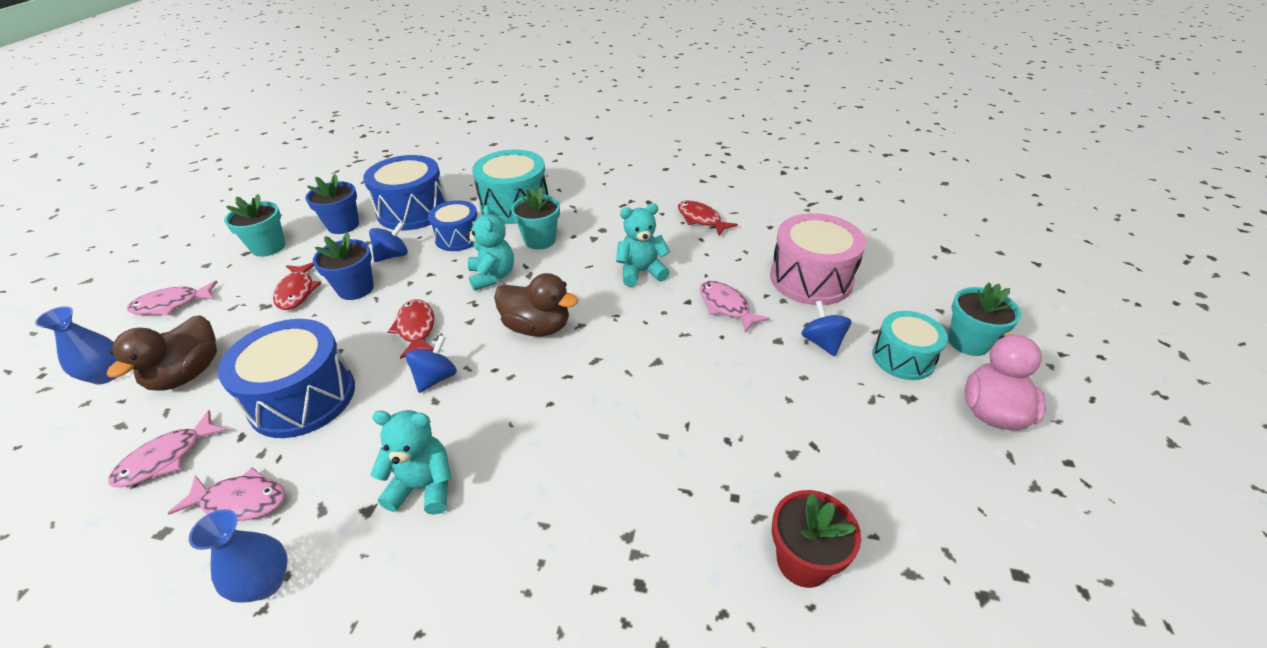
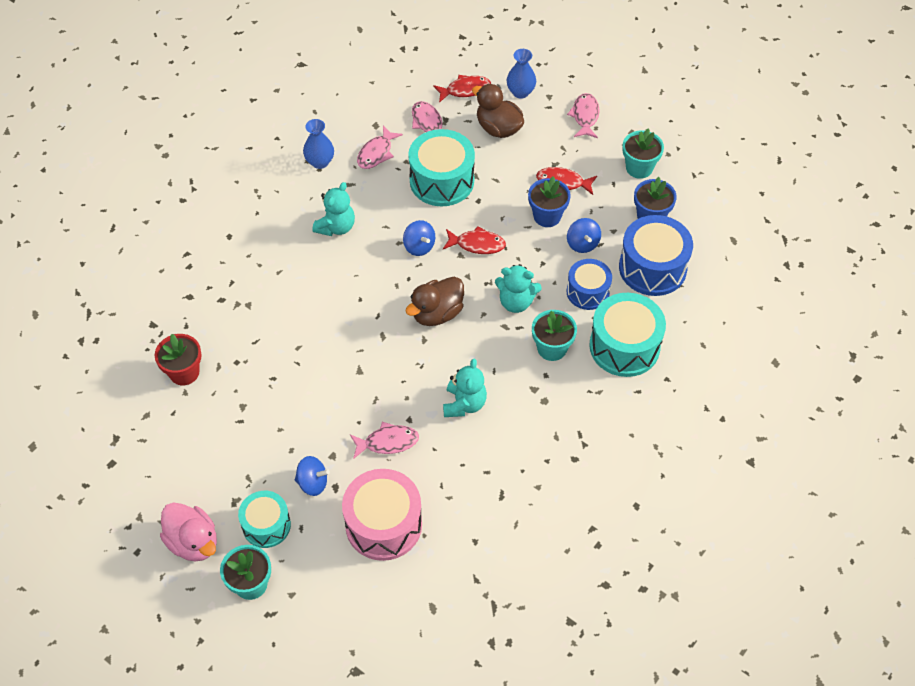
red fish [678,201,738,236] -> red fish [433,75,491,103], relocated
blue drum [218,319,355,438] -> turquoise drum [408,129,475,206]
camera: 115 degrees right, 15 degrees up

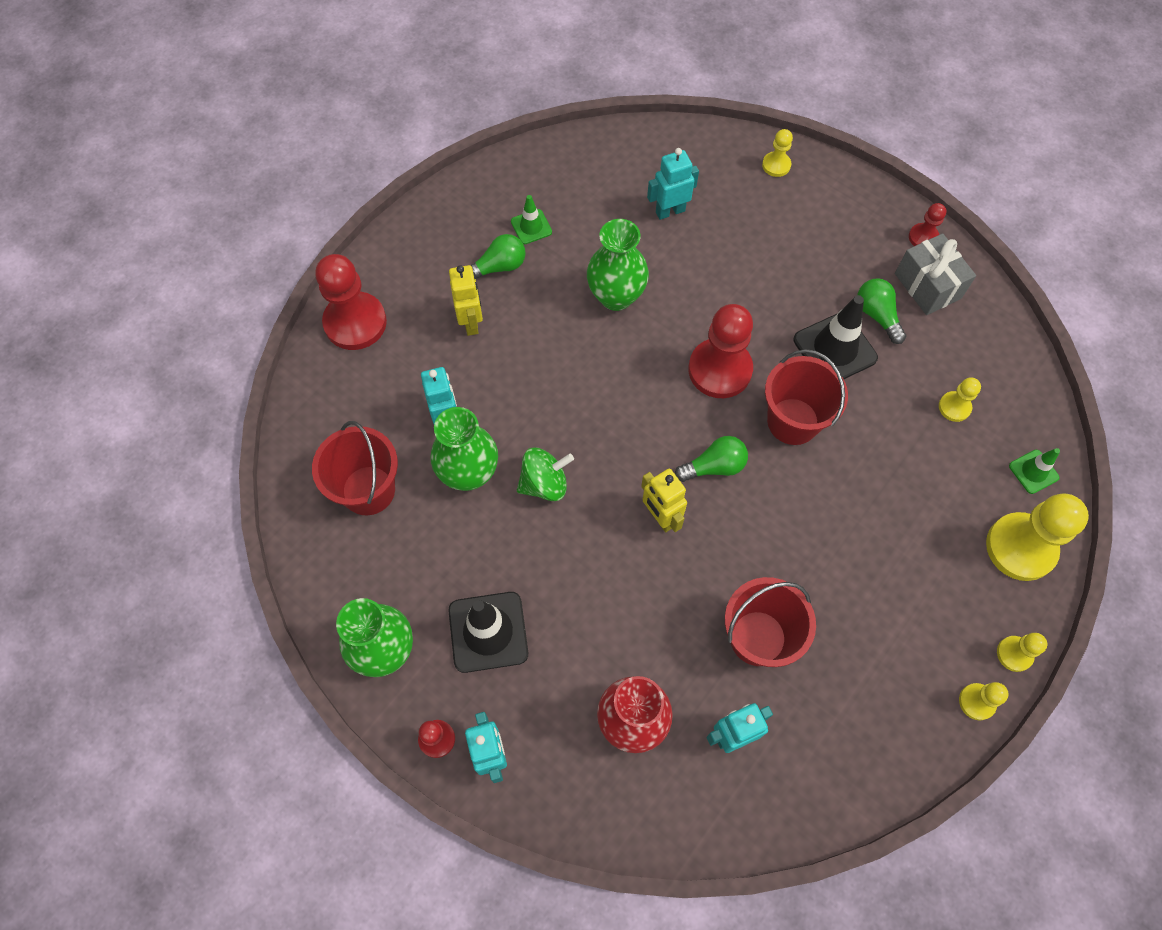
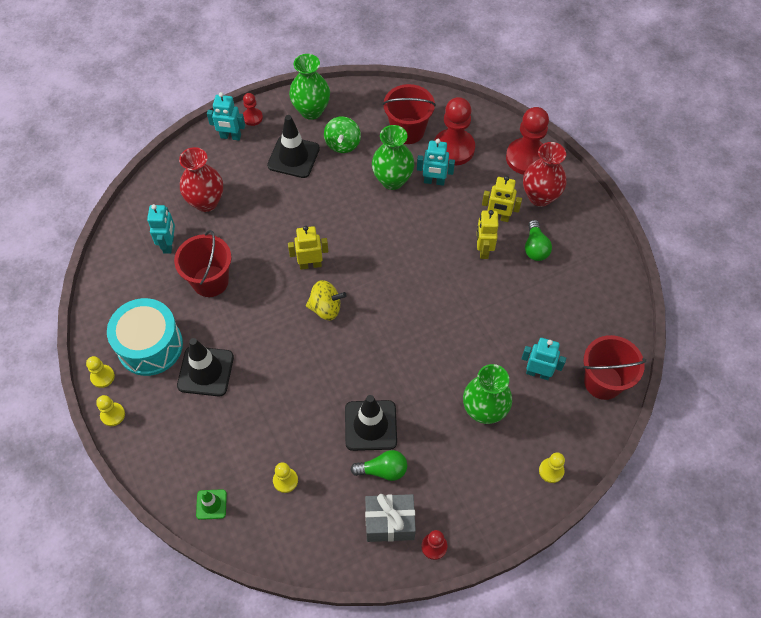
turquoise robot [647,148,699,220] -> turquoise robot [521,338,566,380], 75 degrees counterclockwise
green traffic cone [511,195,552,244] -> none
green vase [587,219,649,311] -> green vase [463,364,512,424], relocated
red pawn [688,304,753,398] -> red pawn [434,97,475,166], relocated
red bucket [765,349,848,445] -> red bucket [583,335,646,400], relocated
green light bulb [675,436,748,482] -> yellow spinning top [306,280,347,320]
green spinning top [517,448,574,501] -> green spinning top [324,116,361,153], relocated
yellow pawn [986,493,1089,581] -> none
none -> red vase [523,142,566,207]
none -> yellow robot [477,210,498,259]
none -> turquoise drum [107,298,183,376]
none -> black traffic cone [177,338,234,396]
camera: 115 degrees right, 5 degrees down

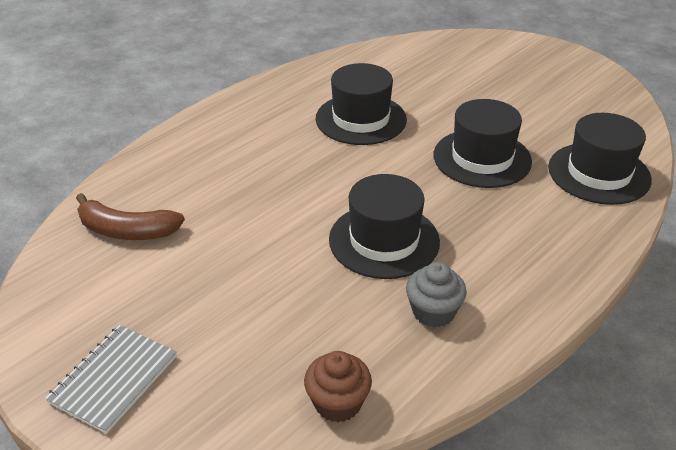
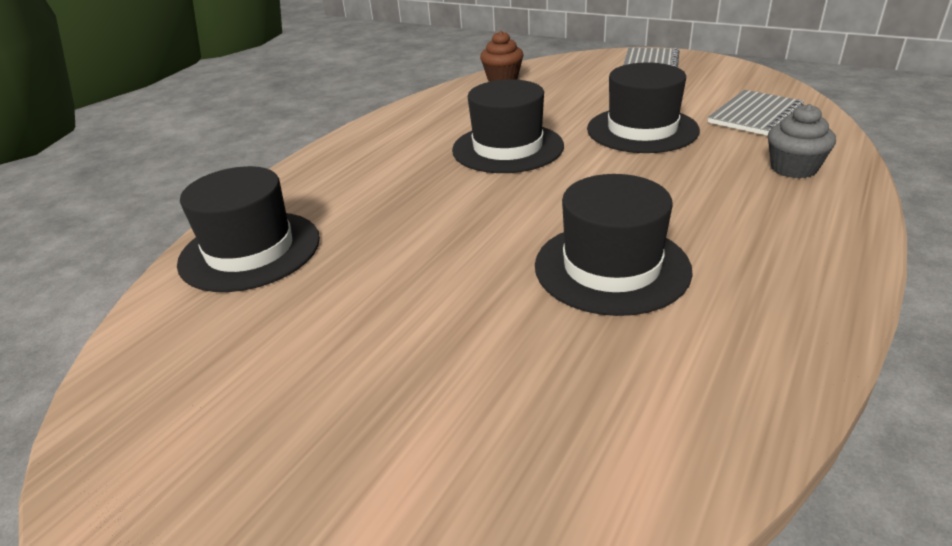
black hat [434,99,532,188] -> black hat [587,63,700,153], relocated
brown banana [76,193,185,240] -> grey notebook [708,90,804,136]
grey cupcake [406,262,467,327] -> grey cupcake [768,104,836,179], relocated
camera: 170 degrees right, 5 degrees down

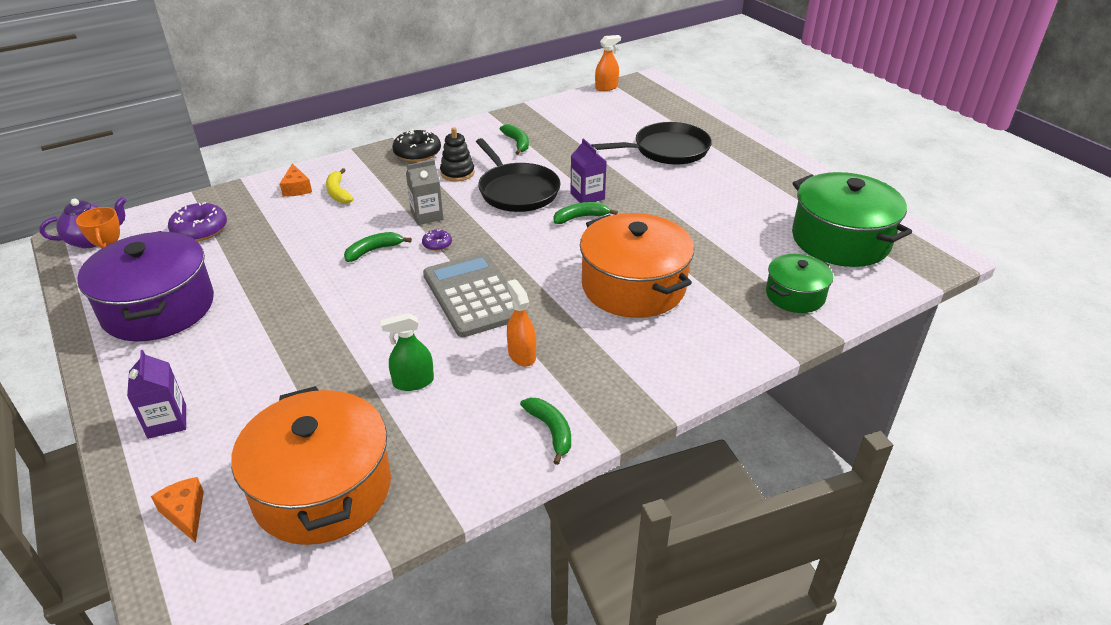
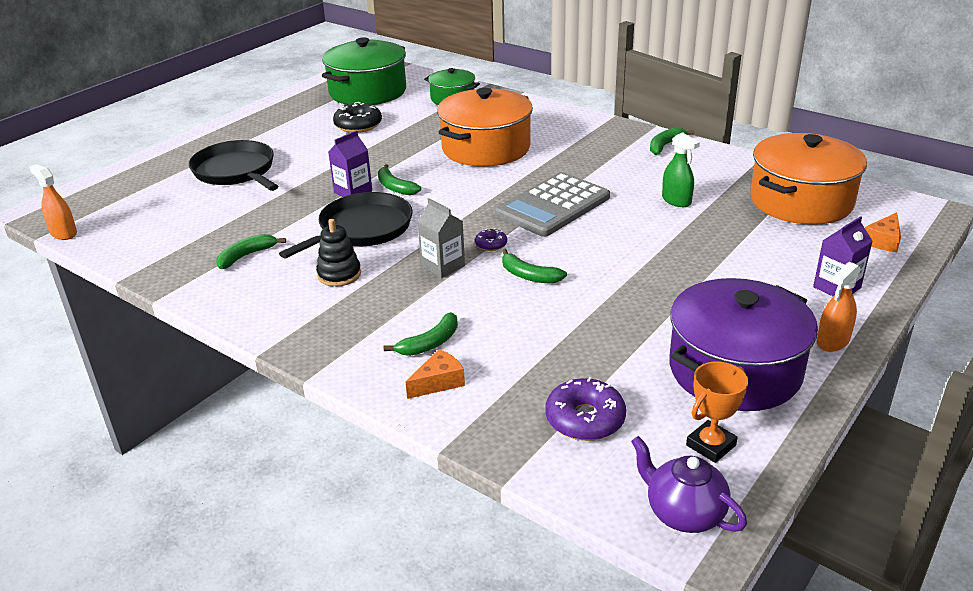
black donut [392,129,441,162] -> black donut [333,102,382,133], relocated
yellow banana [326,168,354,204] -> green banana [384,312,458,356]
orange spray bottle [507,279,536,367] -> orange spray bottle [816,262,861,352], relocated
camera: 110 degrees left, 5 degrees down

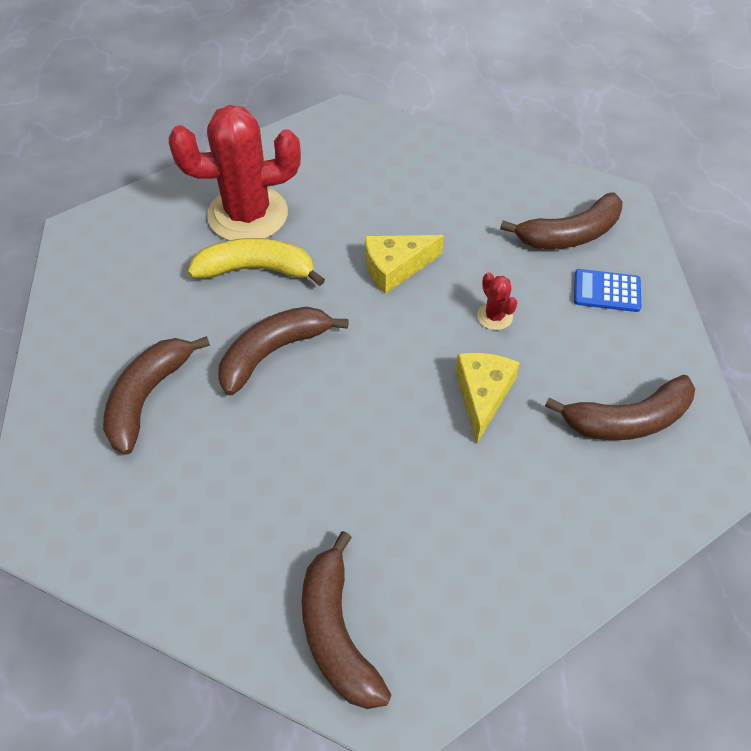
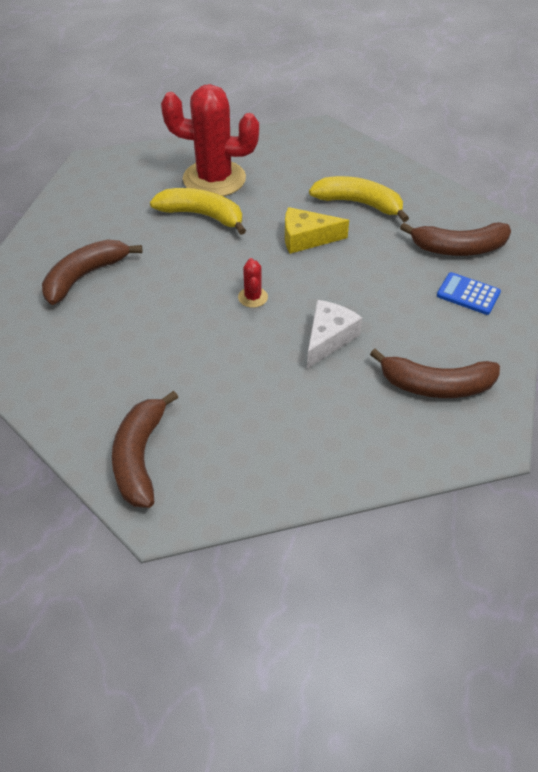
red cactus [477,272,517,330] -> red cactus [238,258,268,308], relocated
brown banana [218,306,349,395] -> none
yellow cheese [455,353,520,443] -> white cheese [307,300,362,369]
none -> yellow banana [309,176,409,222]
camera: 20 degrees right, 5 degrees down

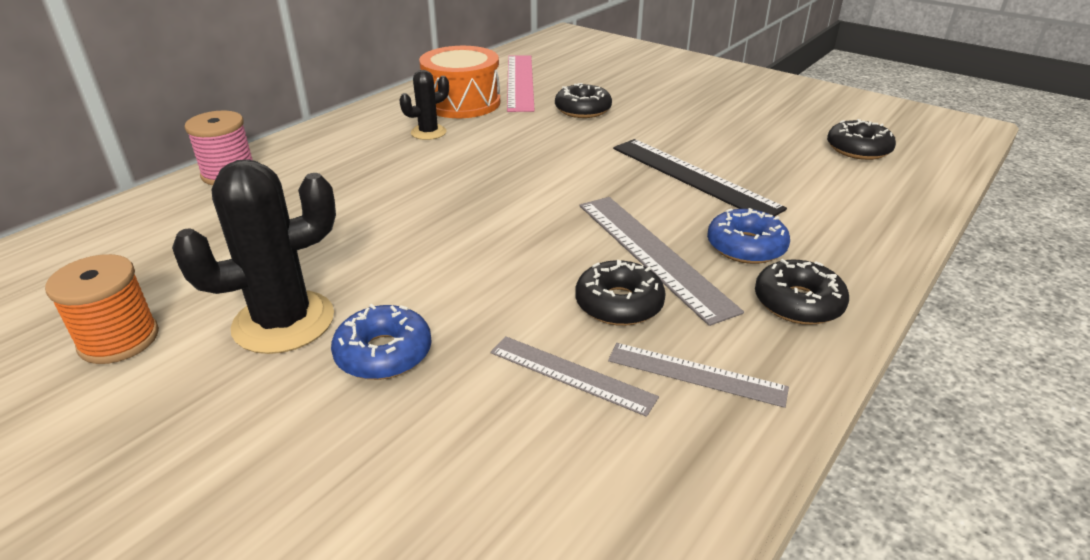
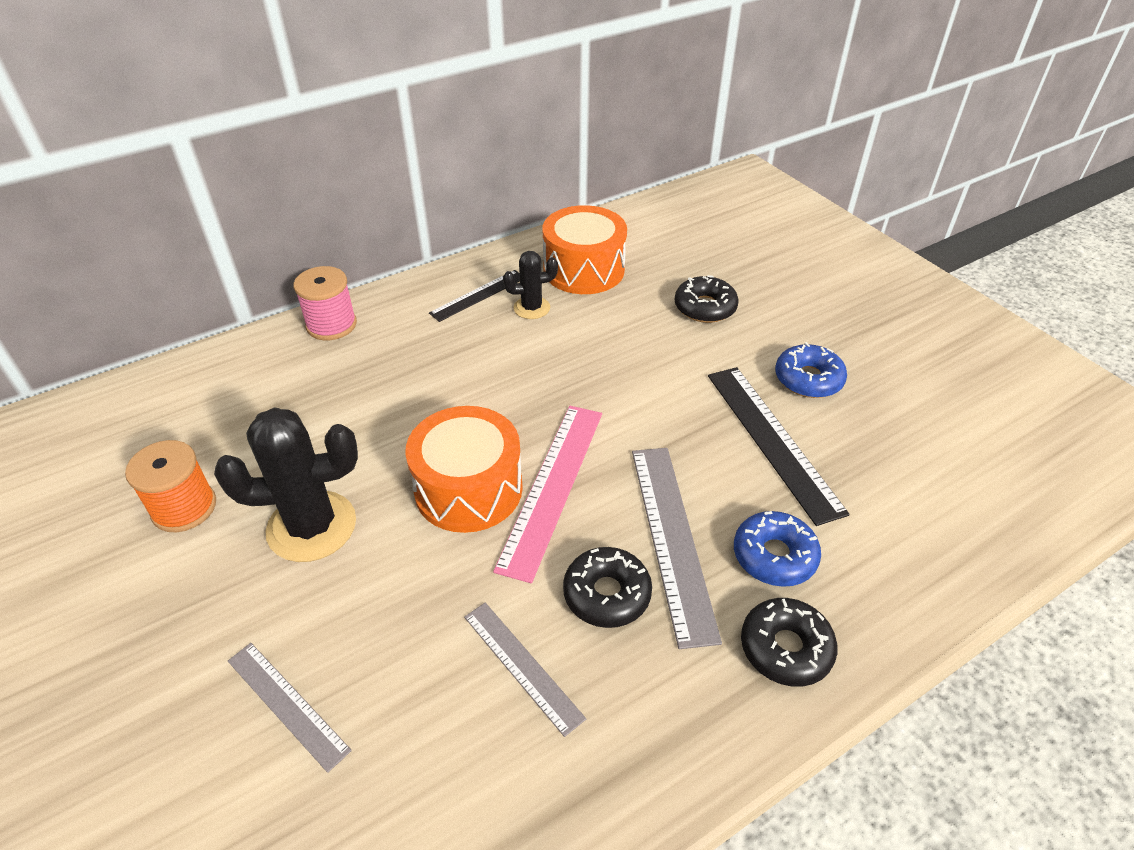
pink ruler [507,55,535,112] -> pink ruler [493,406,602,583], relocated
black donut [827,119,896,160] -> none
blue donut [331,304,432,380] -> blue donut [775,342,847,398], relocated
grey ruler [608,343,789,408] -> grey ruler [228,643,352,773], relocated
none -> black ruler [429,270,520,322]
none -> orange drum [405,406,523,533]
camera: 20 degrees right, 10 degrees up

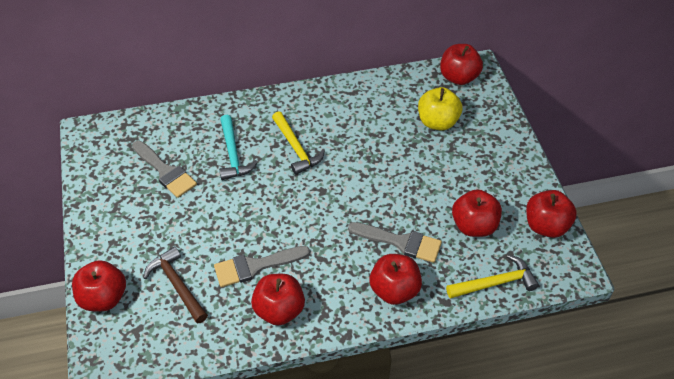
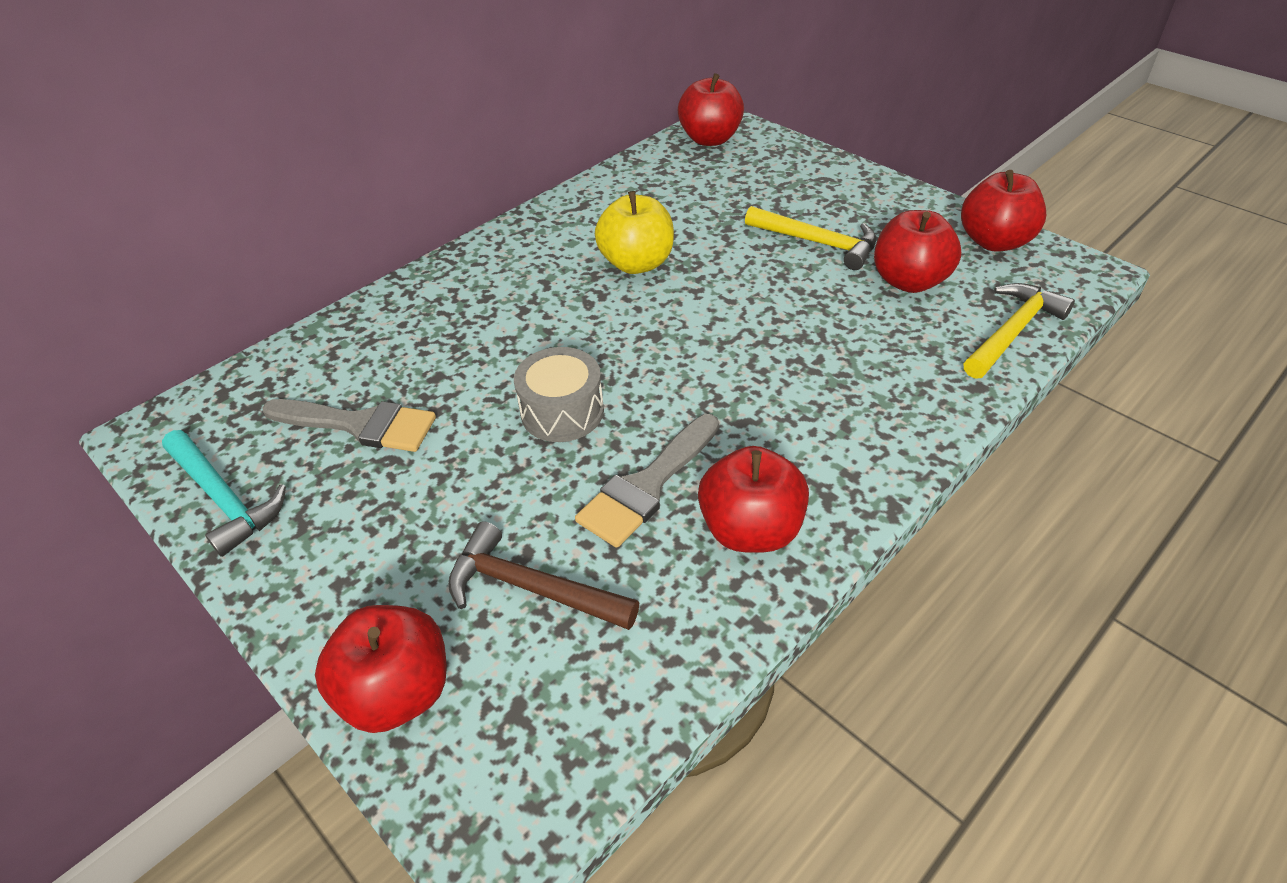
yellow apple [418,87,462,131] -> yellow apple [595,191,674,274], relocated
yellow hammer [272,111,325,175] -> yellow hammer [745,206,876,270], relocated
turquoise hammer [219,115,258,180] -> turquoise hammer [162,430,286,557], relocated
grey brush [348,222,442,263] -> none
red apple [370,254,422,305] -> none
none -> grey drum [514,347,604,442]
camera: 30 degrees left, 5 degrees down

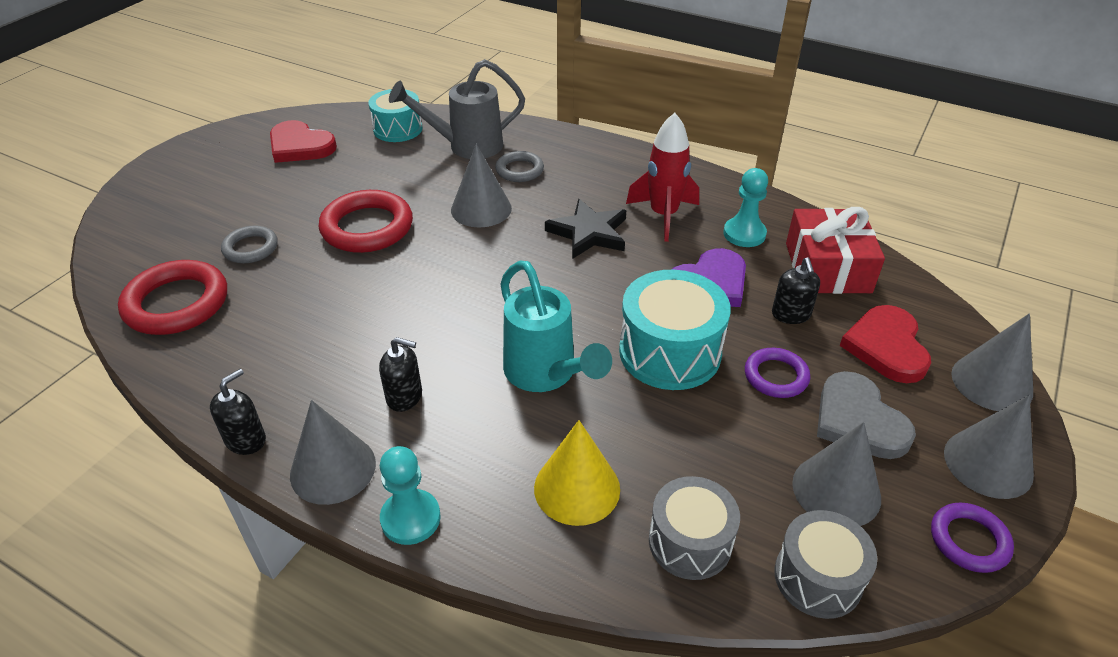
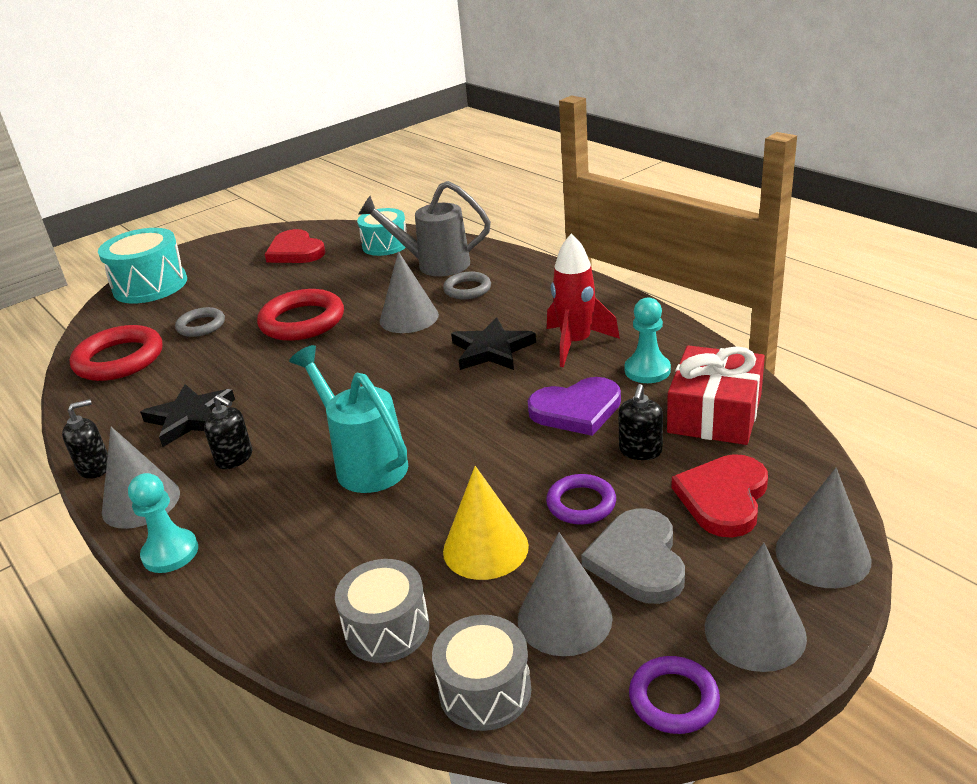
turquoise watering can [500,261,612,392] -> turquoise watering can [289,345,408,493], 150 degrees clockwise
turquoise drum [619,270,731,390] -> turquoise drum [98,228,187,304], relocated
yellow cone [534,420,620,526] -> yellow cone [443,466,529,580], relocated
none -> black star [140,384,235,447]
camera: 25 degrees right, 10 degrees down

